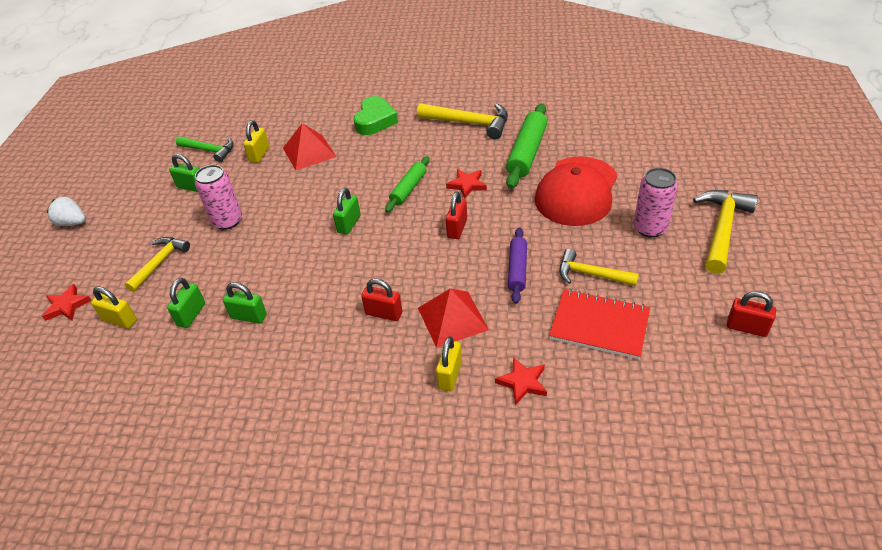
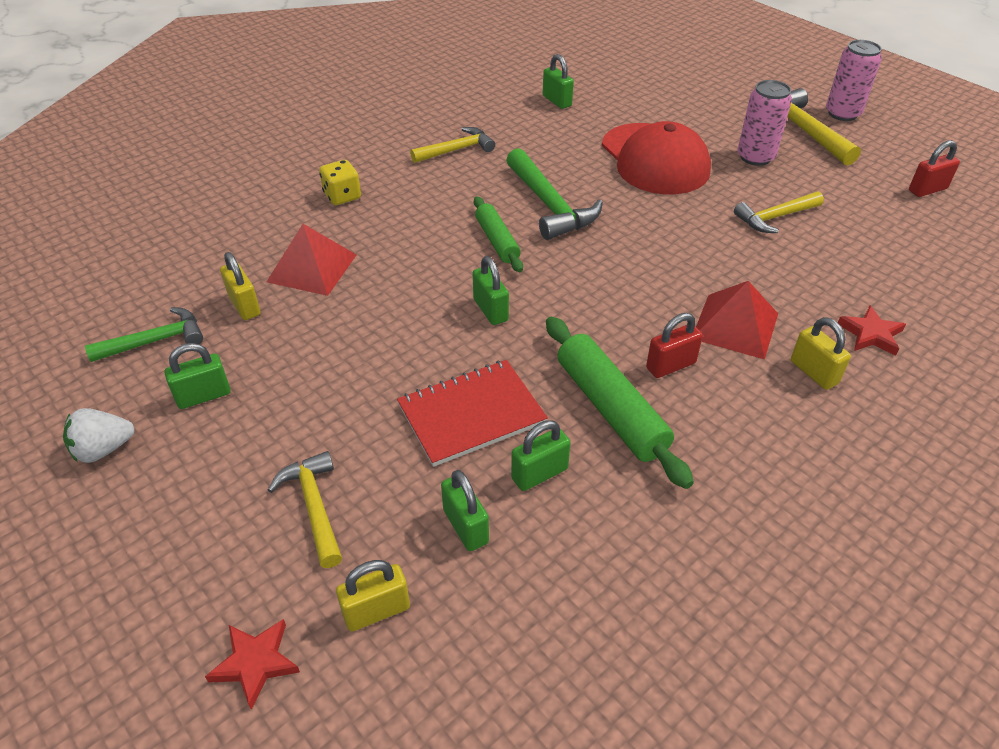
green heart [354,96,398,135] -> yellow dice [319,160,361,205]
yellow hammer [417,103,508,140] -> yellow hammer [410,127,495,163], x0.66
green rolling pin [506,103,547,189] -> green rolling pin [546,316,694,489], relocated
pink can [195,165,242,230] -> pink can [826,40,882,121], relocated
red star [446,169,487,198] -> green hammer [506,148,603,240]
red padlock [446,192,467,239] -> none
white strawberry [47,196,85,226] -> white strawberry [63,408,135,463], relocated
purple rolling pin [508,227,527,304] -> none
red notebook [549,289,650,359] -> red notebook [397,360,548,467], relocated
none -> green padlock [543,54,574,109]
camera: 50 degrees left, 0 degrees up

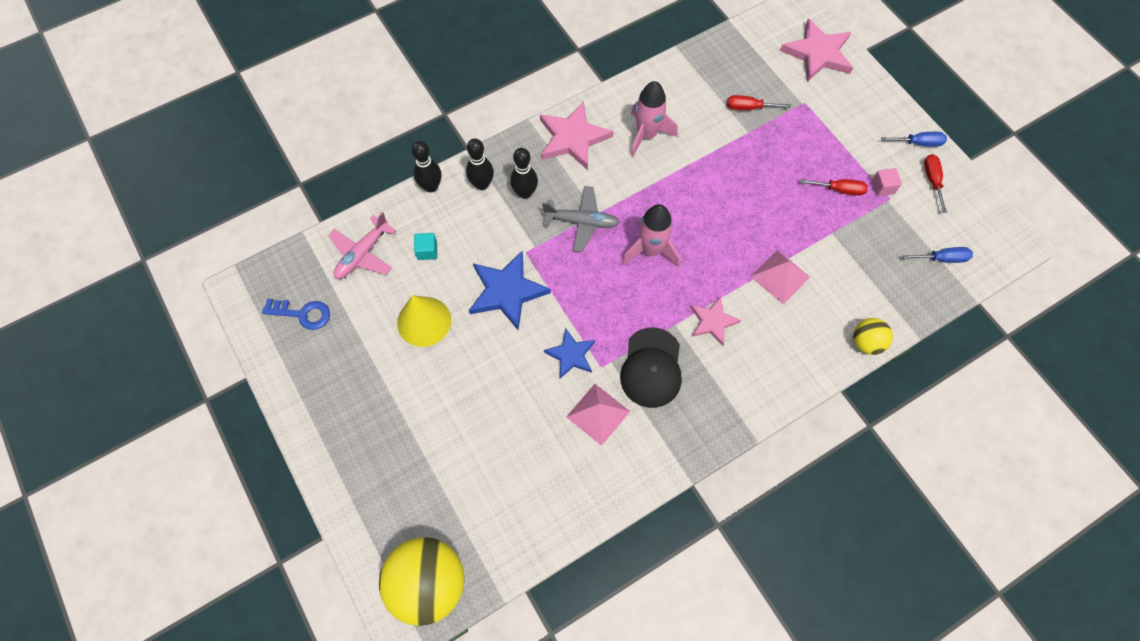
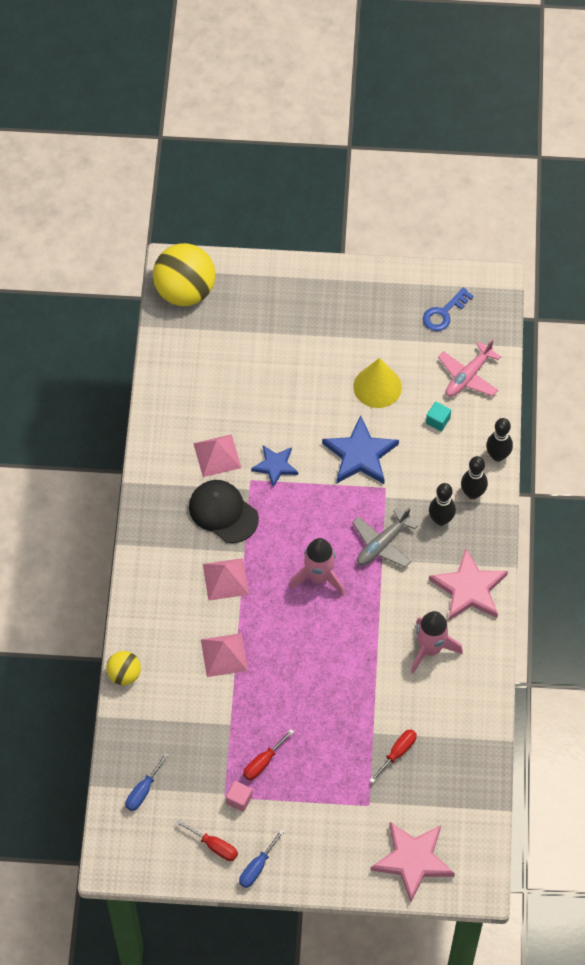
pink plane [328,212,396,279] -> pink plane [438,339,501,397], 120 degrees counterclockwise
pink star [690,297,741,346] -> pink pyramid [203,558,249,601]
camera: 125 degrees right, 5 degrees down

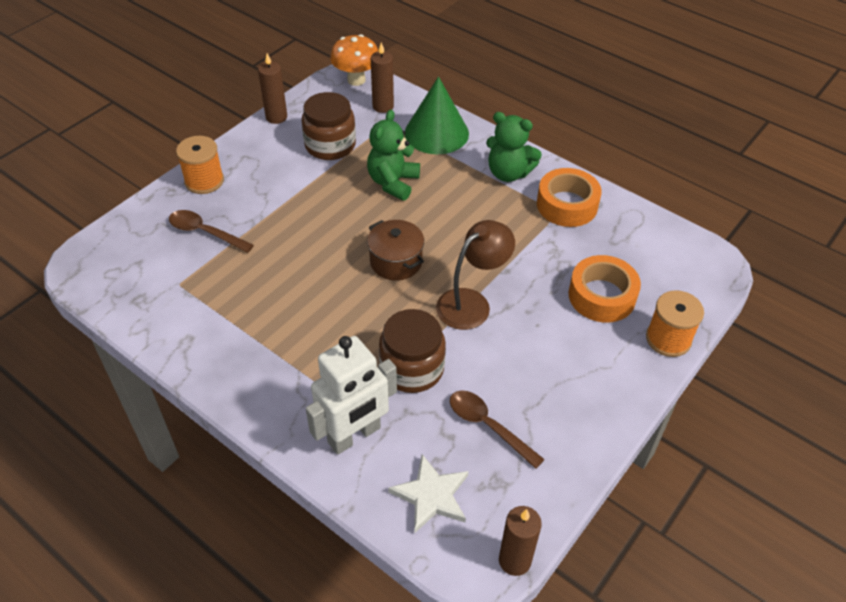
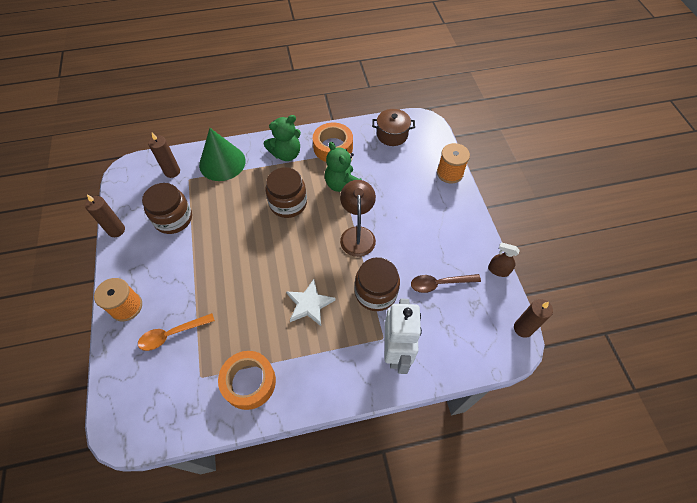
orange mushroom [330,34,378,86] -> none
green teddy bear [367,110,420,201] -> green teddy bear [325,142,362,192], relocated
brown spoon [169,210,254,253] -> orange spoon [138,313,215,351]
brown pot [367,220,424,281] -> brown pot [372,109,415,146], relocated
orange tape [568,255,641,323] -> orange tape [218,351,276,410], relocated
white star [388,454,469,534] -> white star [286,279,336,326], relocated
none -> brown jar [265,167,307,218]
none -> brown spray bottle [488,242,520,277]
camera: 50 degrees left, 10 degrees up

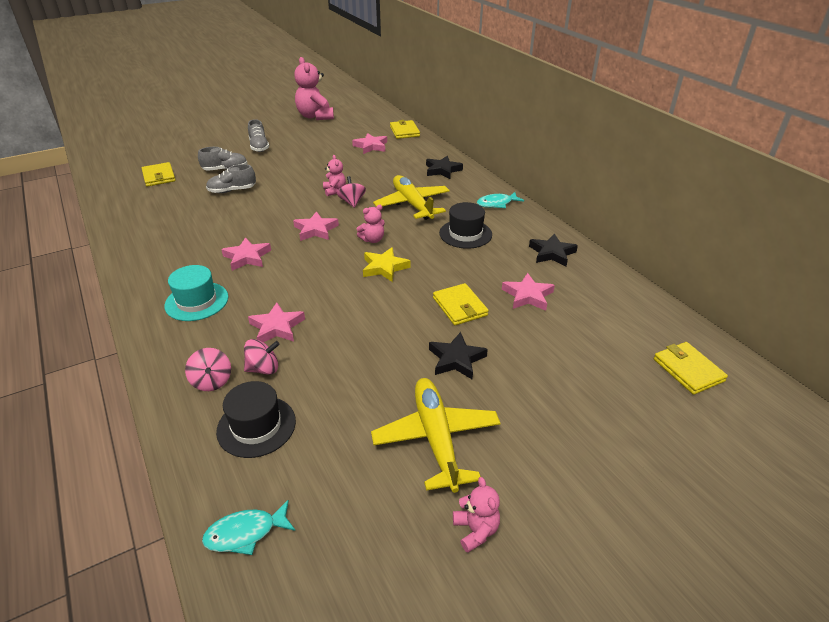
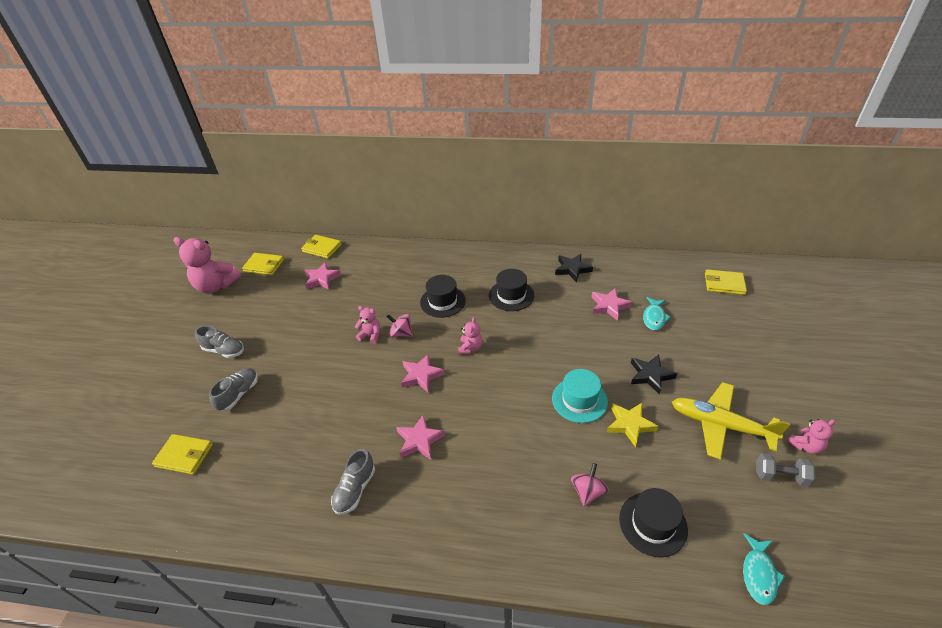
black star [426,156,463,179] -> none
grey shoe [206,164,256,193] -> grey shoe [331,449,375,515], relocated
yellow plane [373,175,450,220] -> black hat [420,275,466,318]
turquoise fish [477,192,524,208] -> turquoise fish [643,297,671,330], relocated
yellow star [363,247,410,282] -> yellow star [607,403,658,447], relocated
turquoise hat [164,265,228,321] -> turquoise hat [552,369,608,423], relocated
yellow wallet [433,283,489,325] -> yellow wallet [242,253,284,275], relocated
pink star [248,302,305,342] -> none
pink spinning top [185,348,231,391] -> none
pink teddy bear [453,477,500,553] -> pink teddy bear [787,419,836,454], 135 degrees clockwise
none -> grey dumbbell [756,453,815,487]
camera: 50 degrees left, 5 degrees up

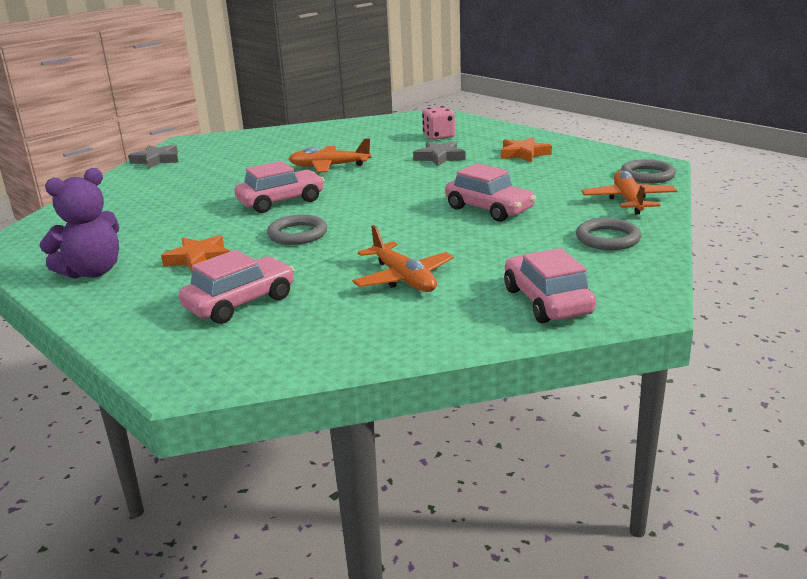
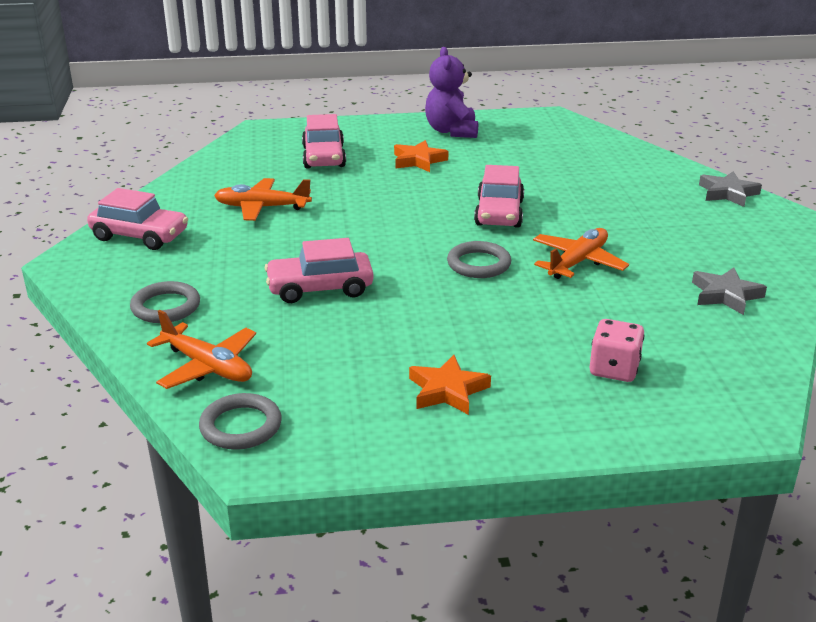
grey star [413,141,466,166] -> grey star [692,268,767,315], relocated
grey ring [267,215,327,245] -> grey ring [447,241,511,278], relocated
camera: 125 degrees right, 5 degrees up

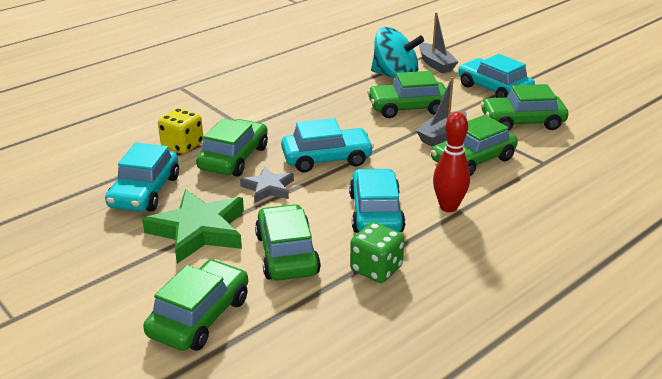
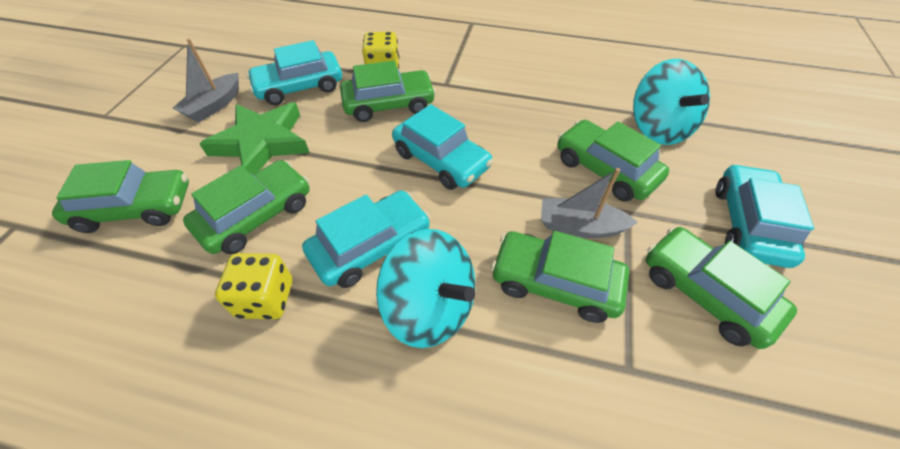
grey boat [419,12,458,73] -> grey boat [173,39,239,122], relocated
red bowling pin [433,112,470,212] -> turquoise spinning top [376,229,476,348]
grey star [240,166,294,203] -> none
green dice [350,222,404,283] -> yellow dice [215,253,292,319]
camera: 55 degrees right, 20 degrees up

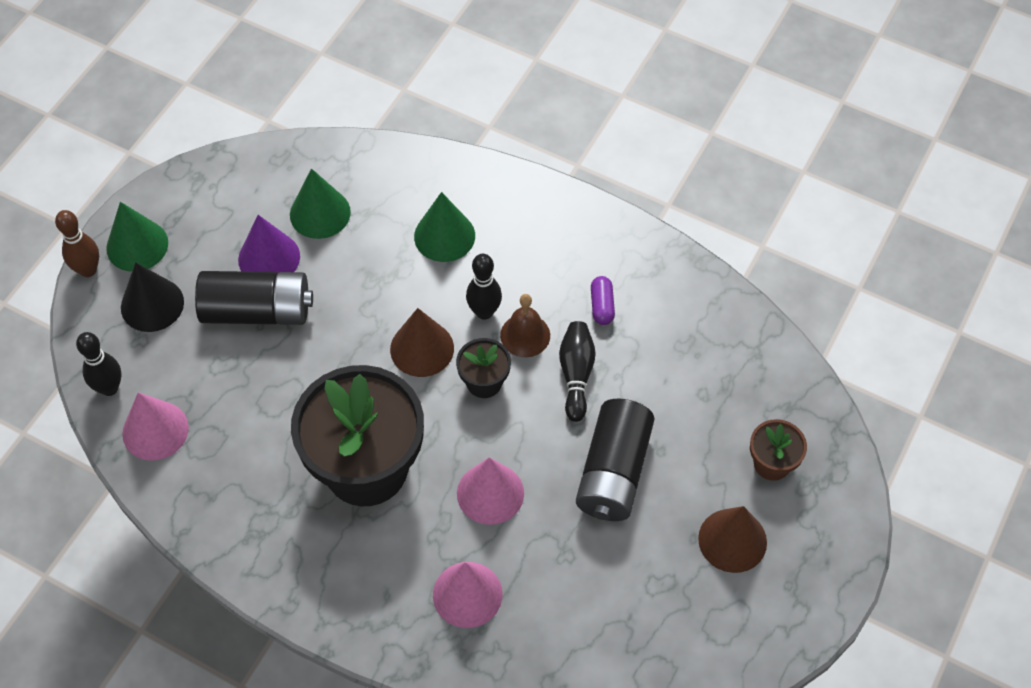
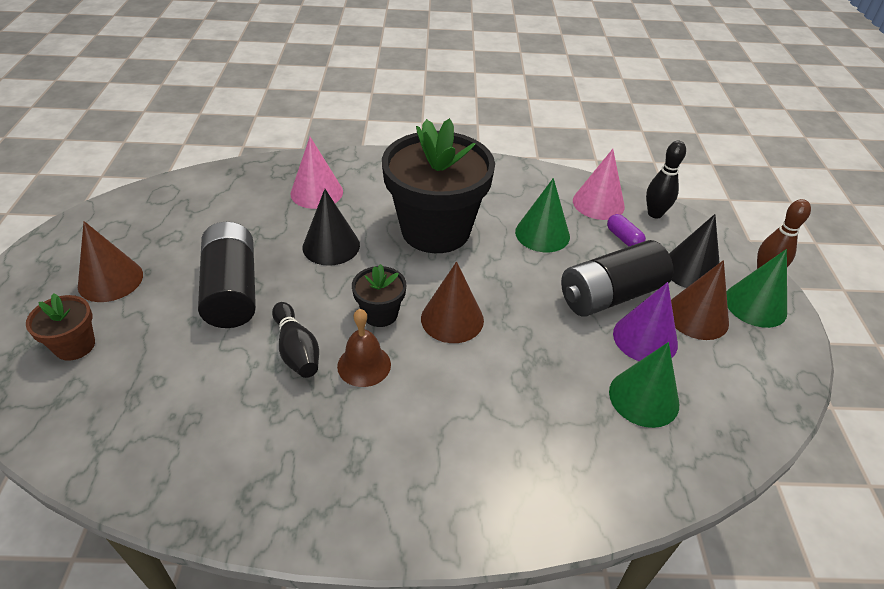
green cone [414,192,475,262] -> green cone [515,178,570,252], relocated
black bowling pin [466,254,502,320] -> none
purple capsule [591,276,615,325] -> purple capsule [607,214,646,247], relocated
pink cone [457,457,524,525] -> black cone [303,189,360,266]
none -> brown cone [671,260,729,340]
camera: 150 degrees right, 15 degrees down

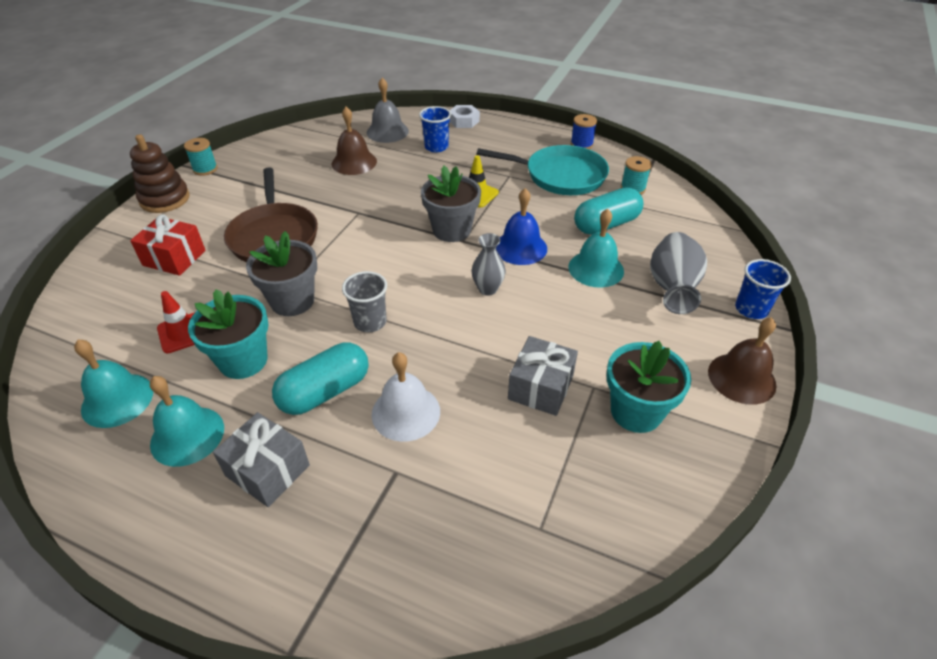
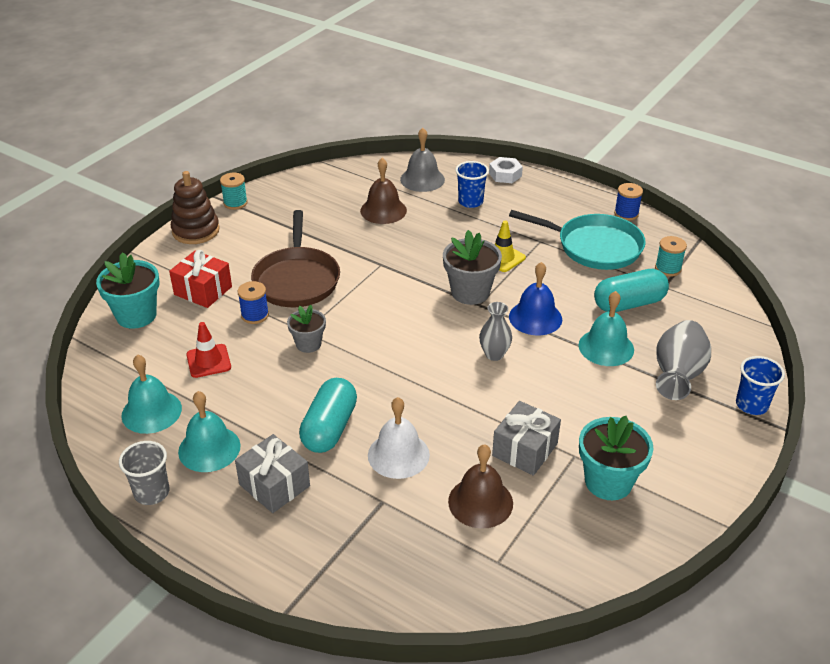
grey flower pot [246,231,317,316] -> grey flower pot [287,305,326,353], x0.62
grey cup [342,271,387,332] -> grey cup [119,441,169,505], relocated
turquoise flower pot [188,289,269,379] -> turquoise flower pot [96,252,159,329], relocated
brown bell [708,317,777,405] -> brown bell [448,444,513,529], relocated
turquoise capsule [272,342,369,415] -> turquoise capsule [299,378,357,453], 45 degrees counterclockwise
none -> blue spool [237,281,269,324]
camera: 10 degrees right, 5 degrees down

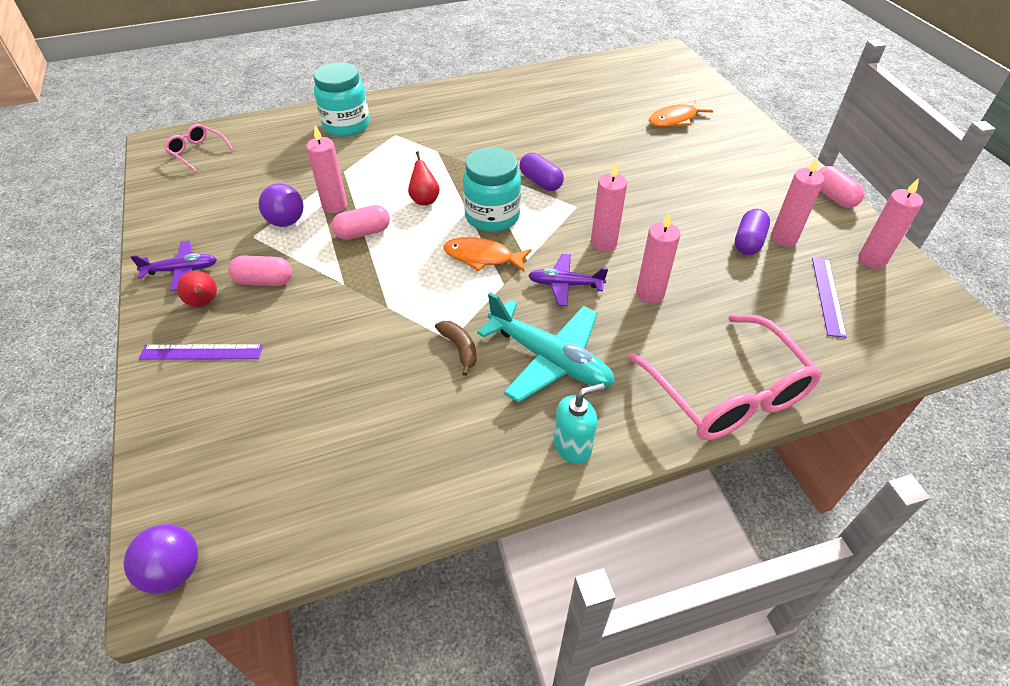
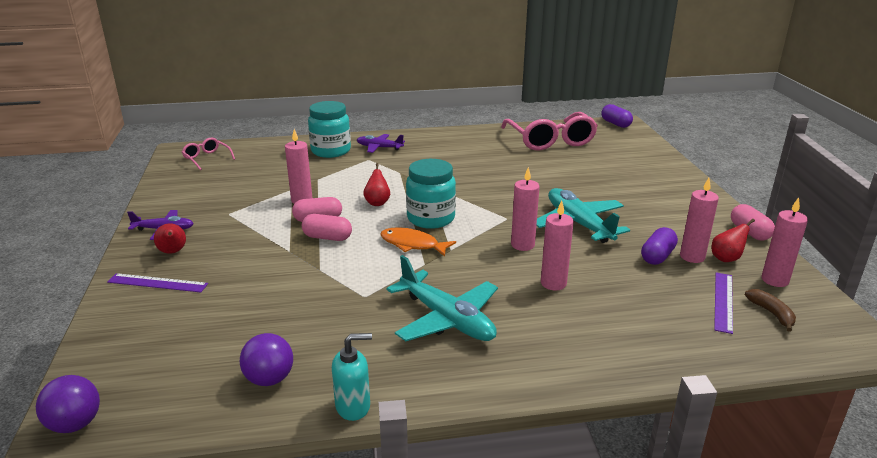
orange fish [649,99,713,127] -> none
purple capsule [520,153,564,191] -> purple capsule [601,104,633,128], relocated
purple ball [259,183,303,227] -> purple ball [240,333,293,386], relocated
purple plane [528,254,608,306] -> purple plane [357,134,405,153], relocated
pink capsule [228,255,292,286] -> pink capsule [302,214,352,241], relocated
pink glasses [628,315,822,440] -> pink glasses [501,112,598,150], relocated
brown banana [435,321,477,376] -> brown banana [745,289,796,332], relocated
turquoise soap dispenser [554,383,605,464] -> turquoise soap dispenser [332,333,372,421], relocated
none -> turquoise plane [536,188,630,243]
none -> red pear [712,219,755,262]
camera: 10 degrees right, 20 degrees down

